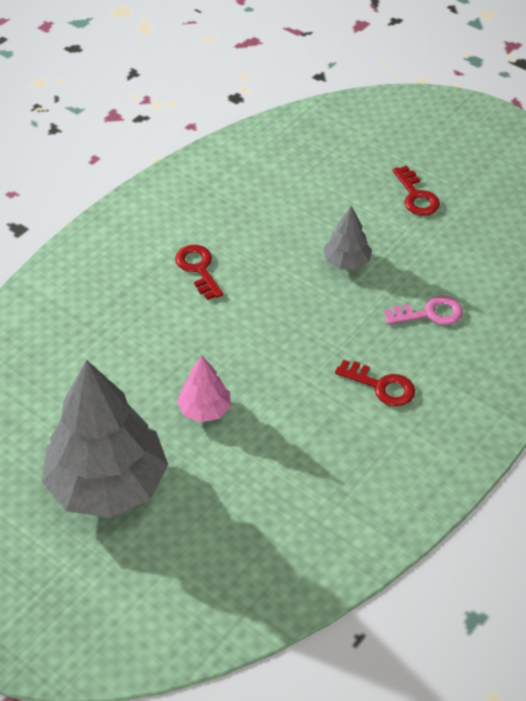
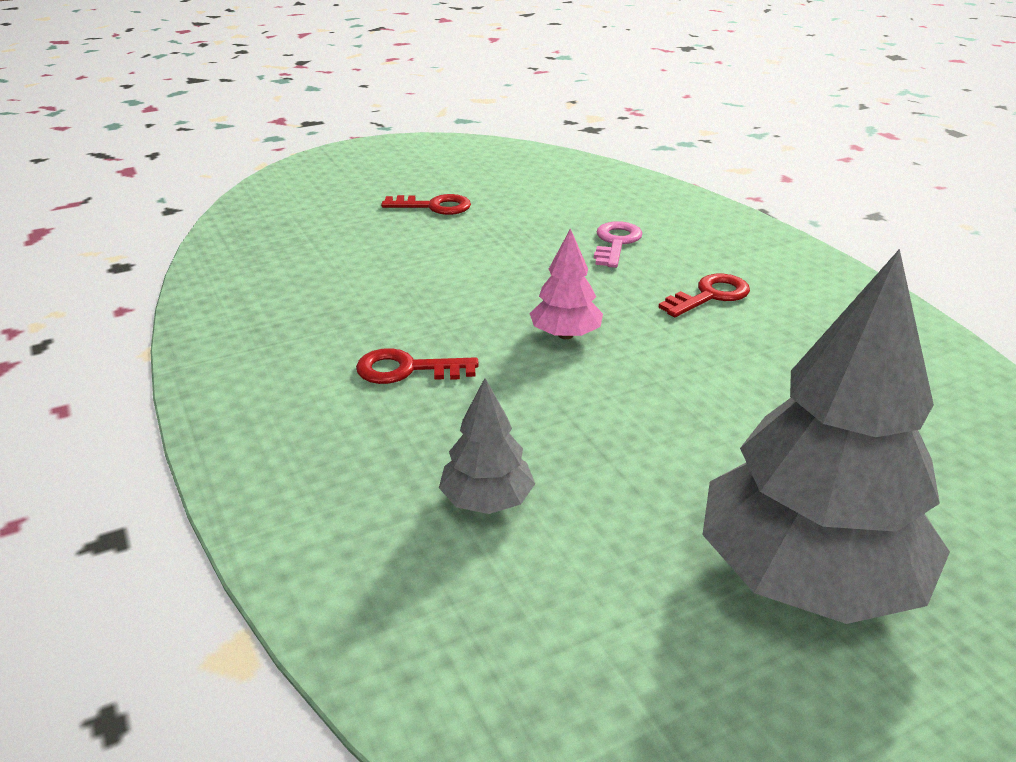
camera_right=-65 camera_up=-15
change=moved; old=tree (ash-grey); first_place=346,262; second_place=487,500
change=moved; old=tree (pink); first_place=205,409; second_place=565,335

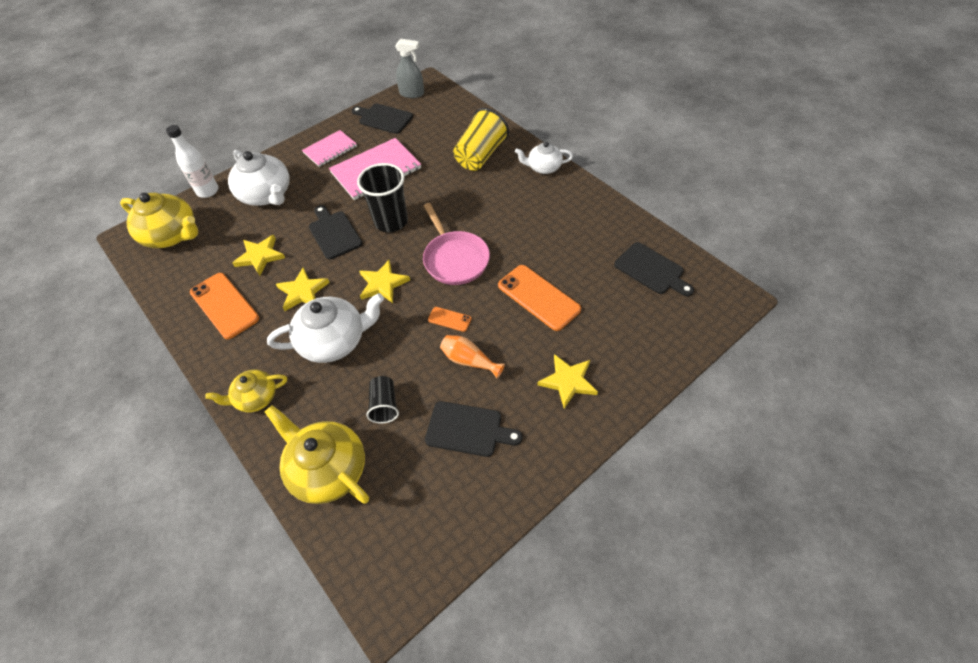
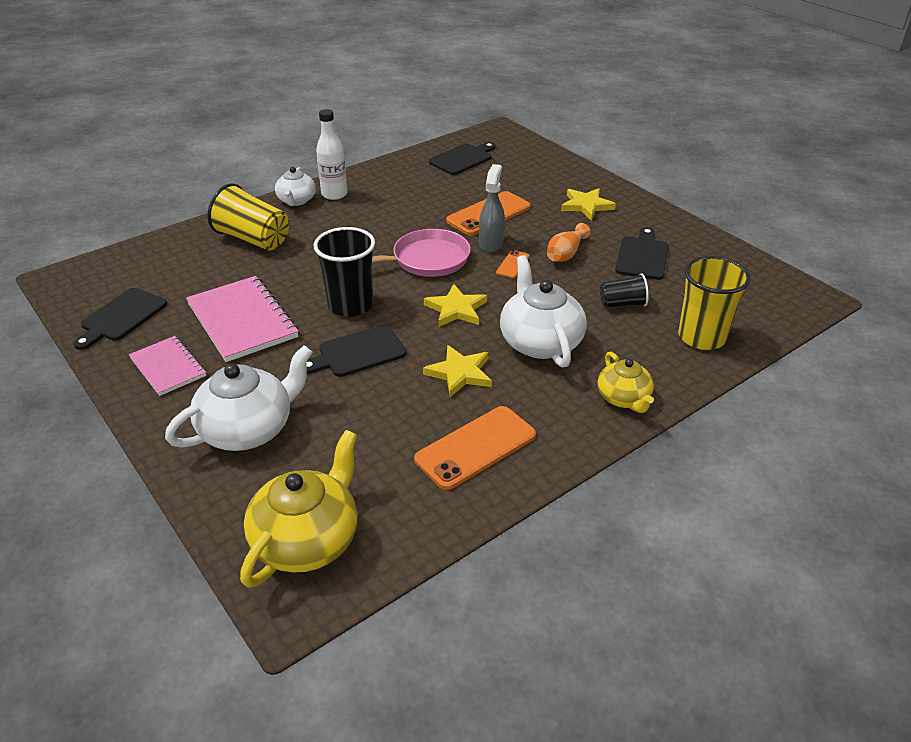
camera_right=-90 camera_up=-15
change=moved; old=bottle (white); first_place=208,191; second_place=334,194
change=moved; old=sprayer (ash-grey); first_place=412,93; second_place=491,243
change=replaced; old=tea pot (golden); new=cup (golden); first_place=328,469; second_place=701,337
change=removed; old=five-pointed star (golden); first_place=260,256

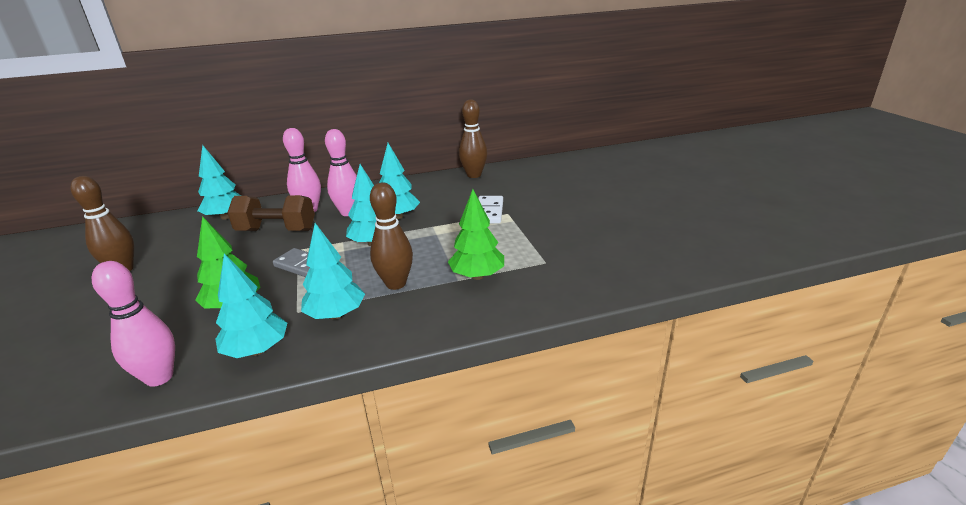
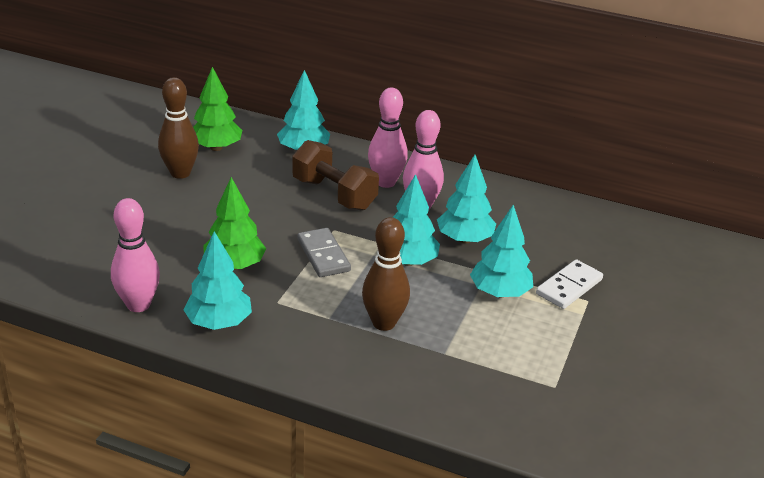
camera_right=35 camera_up=5
change=moved; old=tree (leaf-green); first_place=477,276; second_place=216,147
change=moved; old=tree (turquoise); first_place=336,315; second_place=499,293
change=removed; old=skittle (russet); first_place=474,175

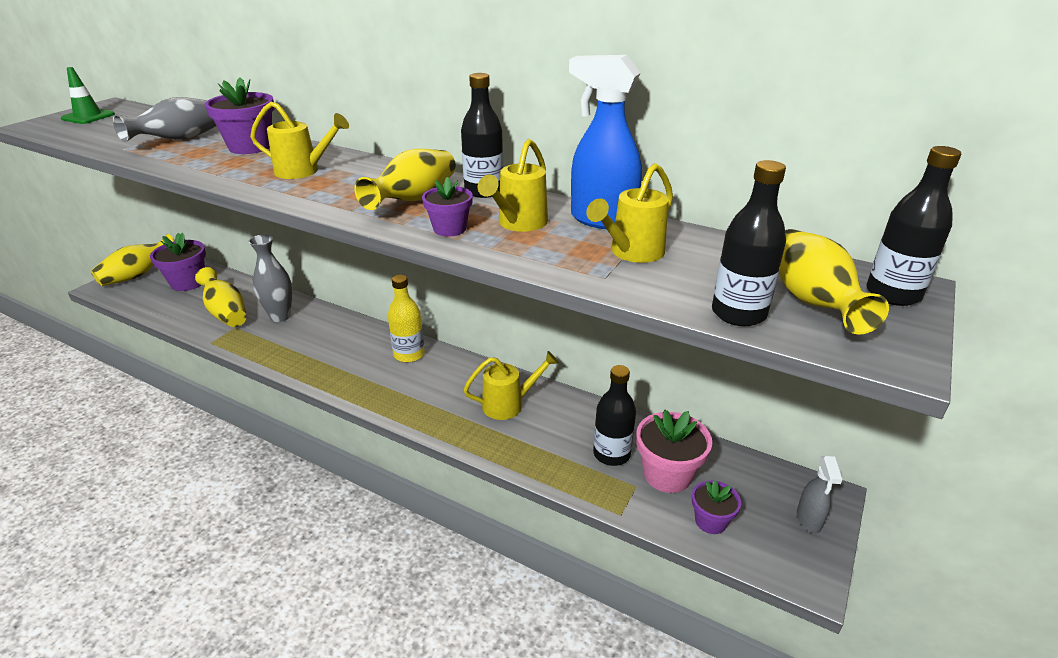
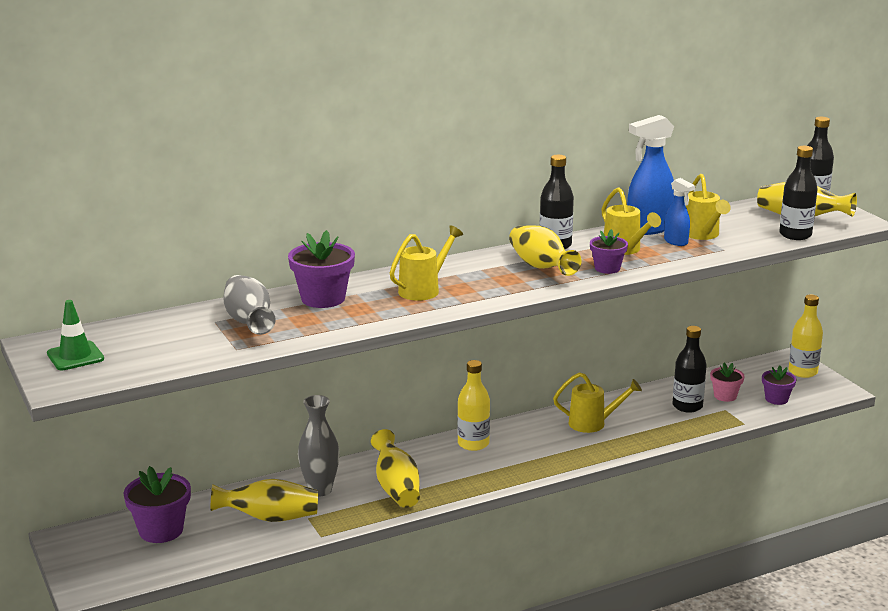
camera_right=-55 camera_up=-10
change=moved; old=vase (golden); first_place=138,275; second_place=396,487
change=turned; old=watering can (golden); first_place=508,405; second_place=592,423; degrees=75
change=added; new=sprayer (blue); second_place=676,242
change=resized; old=potted plant (pink); first_place=667,474; second_place=725,396; factor=0.61
change=replaced; old=sprayer (ash-grey); new=bottle (golden); first_place=809,520; second_place=803,372

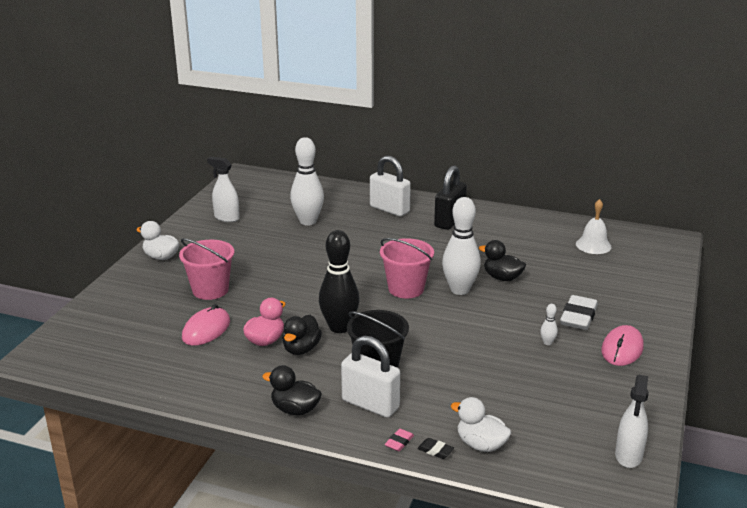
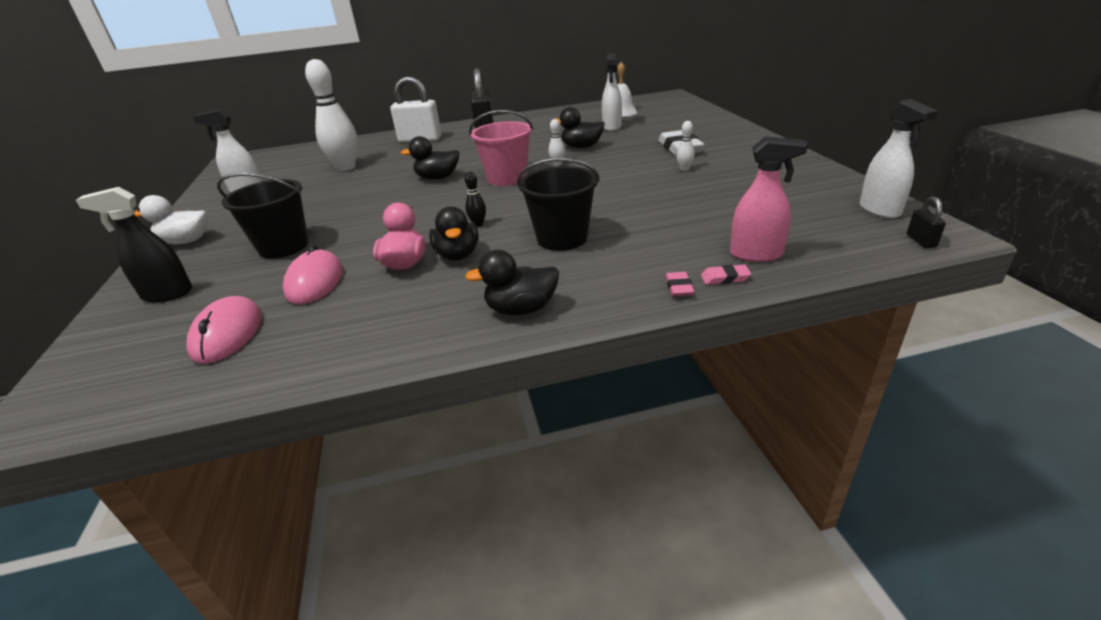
camera_right=-30 camera_up=5
change=added; new=sprayer (jet-black); second_place=167,294
change=moved; old=mouse (pink); first_place=622,349; second_place=227,334
change=recoloured; old=sand bucket (pink); new=sand bucket (jet-black); first_place=210,290; second_place=283,247
change=added; new=duck (jet-black); second_place=437,178
change=resized; old=skittle (jet-black); first_place=339,327; second_place=478,224; factor=0.41
change=resized; old=skittle (white); first_place=459,290; second_place=557,164; factor=0.41
change=added; new=sprayer (white); second_place=612,127
change=recoloured; old=pencil eraser (jet-black); new=pencil eraser (pink); first_place=435,450; second_place=725,278
change=replaced; old=duck (white); new=sprayer (pink); first_place=481,445; second_place=756,255
change=added; new=lock (jet-black); second_place=921,241
change=removed; old=lock (white); first_place=370,404

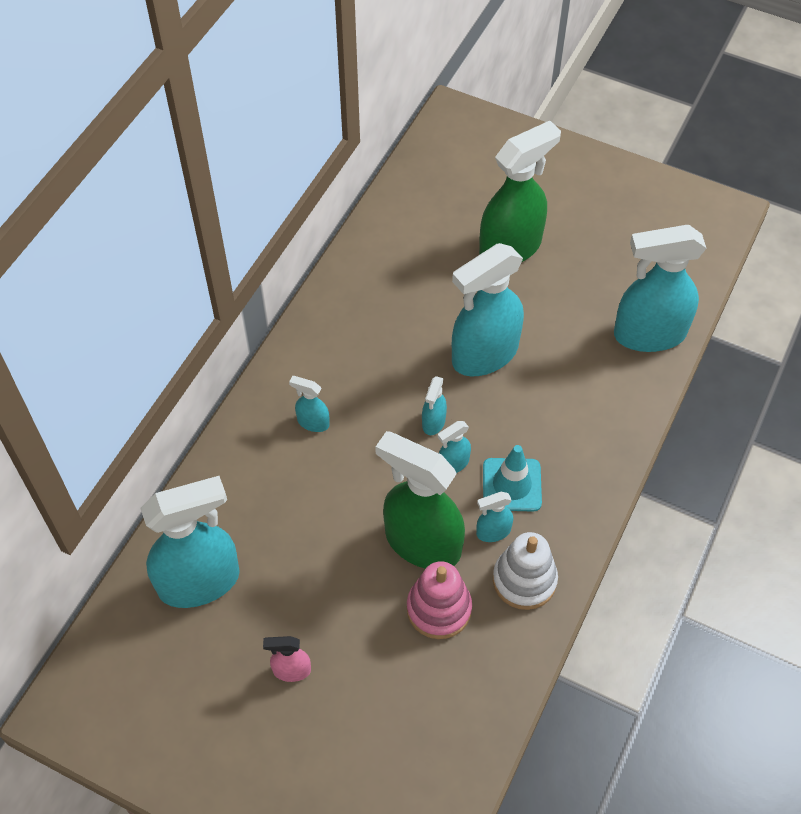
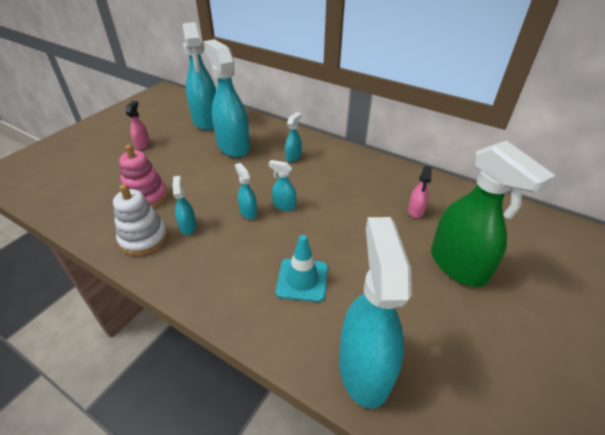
camera_right=95 camera_up=-15
change=moved; old=sprayer (turquoise); first_place=484,355; second_place=233,146
change=moved; old=safety cone (turquoise); first_place=511,485; second_place=302,280
change=added; new=sprayer (pink); second_place=415,211
change=removed; old=sprayer (leaf-green); first_place=422,543

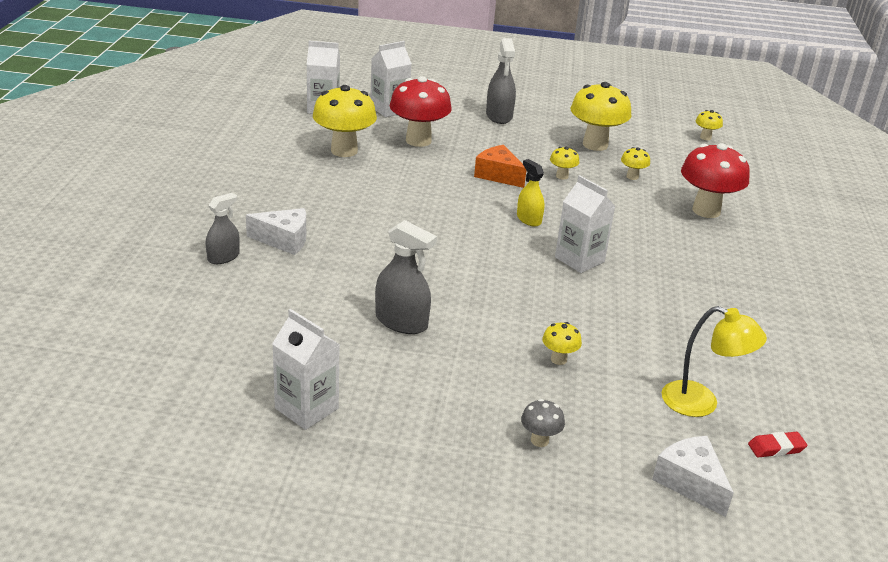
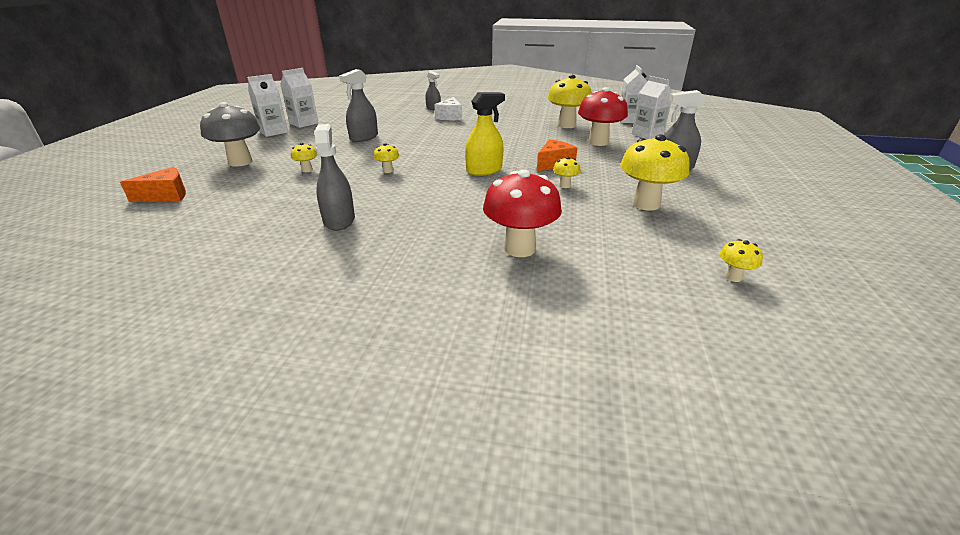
camera_right=95 camera_up=0
change=recoloured; old=piece of cheese (white); new=piece of cheese (orange-coloured); first_place=690,483; second_place=166,195
change=resized; old=fungus (ash-grey); first_place=539,440; second_place=240,162; factor=2.17
change=moved; old=carton (white); first_place=579,260; second_place=273,132
change=added; new=sprayer (ash-grey); second_place=339,220
change=moved; old=fungus (golden); first_place=632,177; second_place=388,170
change=resized; old=sprayer (golden); first_place=528,219; second_place=484,170; factor=1.53
change=removed; old=desk lamp (golden); first_place=701,403
change=removed; old=pencil eraser (red); first_place=776,448

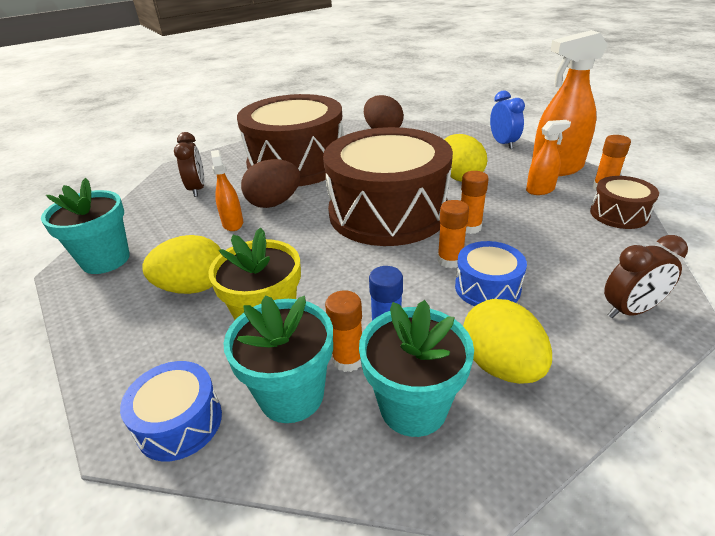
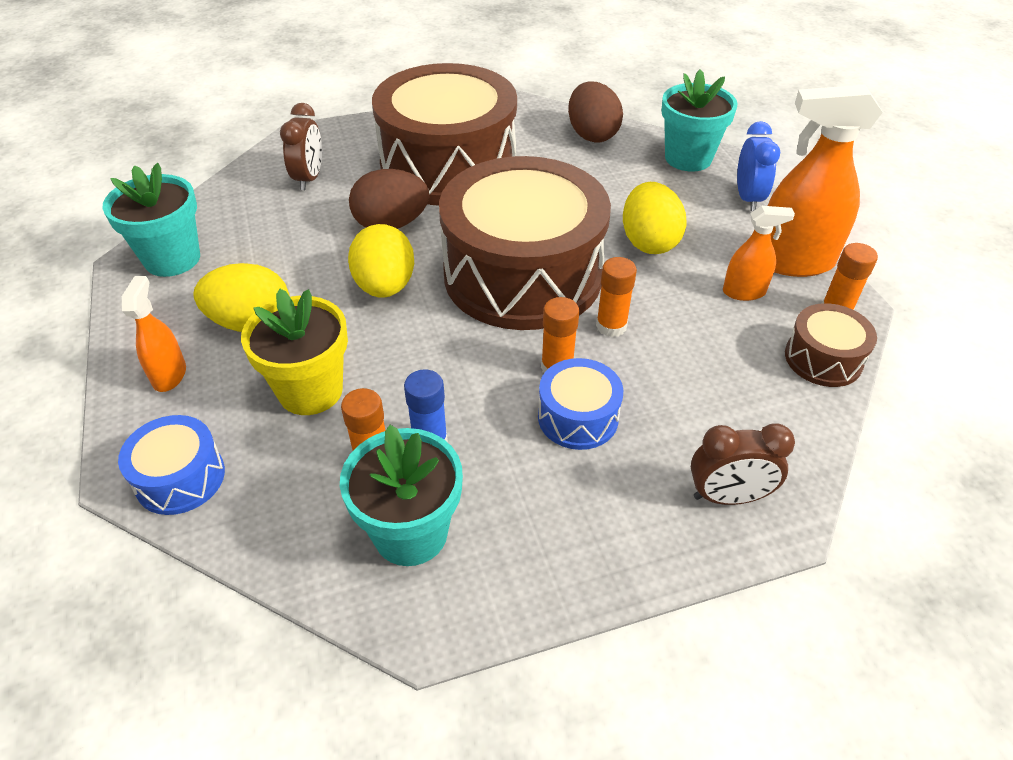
camera_right=15 camera_up=10
change=moved; old=sprayer (orange-coloured); first_place=233,223; second_place=170,375
change=moved; old=toy egg (golden); first_place=500,366; second_place=385,287
change=moved; old=potted plant (turquoise); first_place=291,395; second_place=688,158

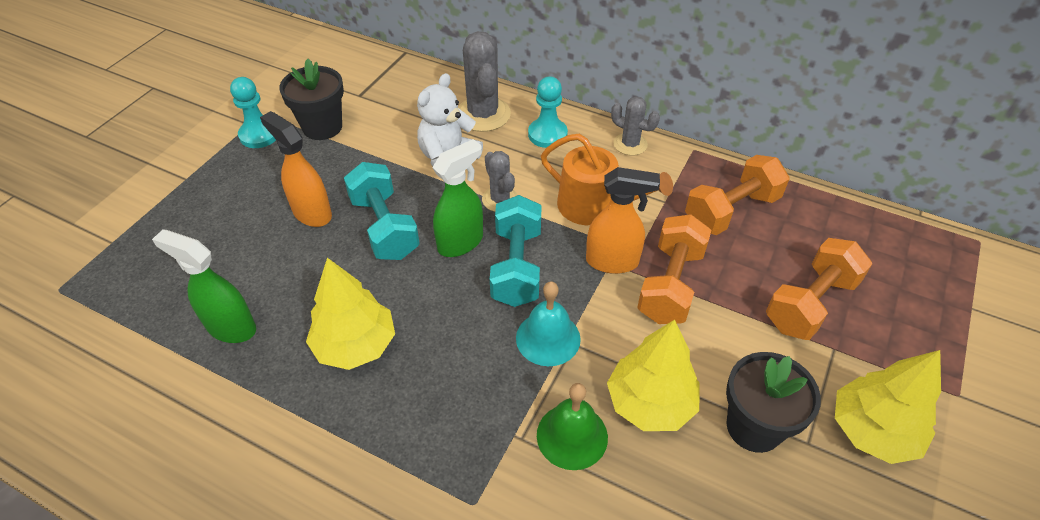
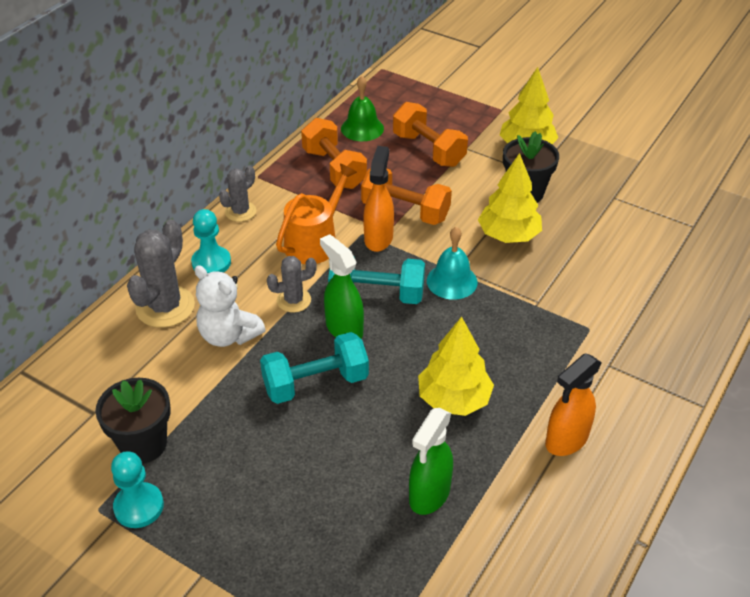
camera_right=-85 camera_up=-5
change=turned; old=cactus (ash-grey); first_place=483,114; second_place=165,307; degrees=-60
change=moved; old=bell (leaf-green); first_place=572,436; second_place=362,128
change=moved; old=sprayer (orange-coloured); first_place=312,213; second_place=566,440

